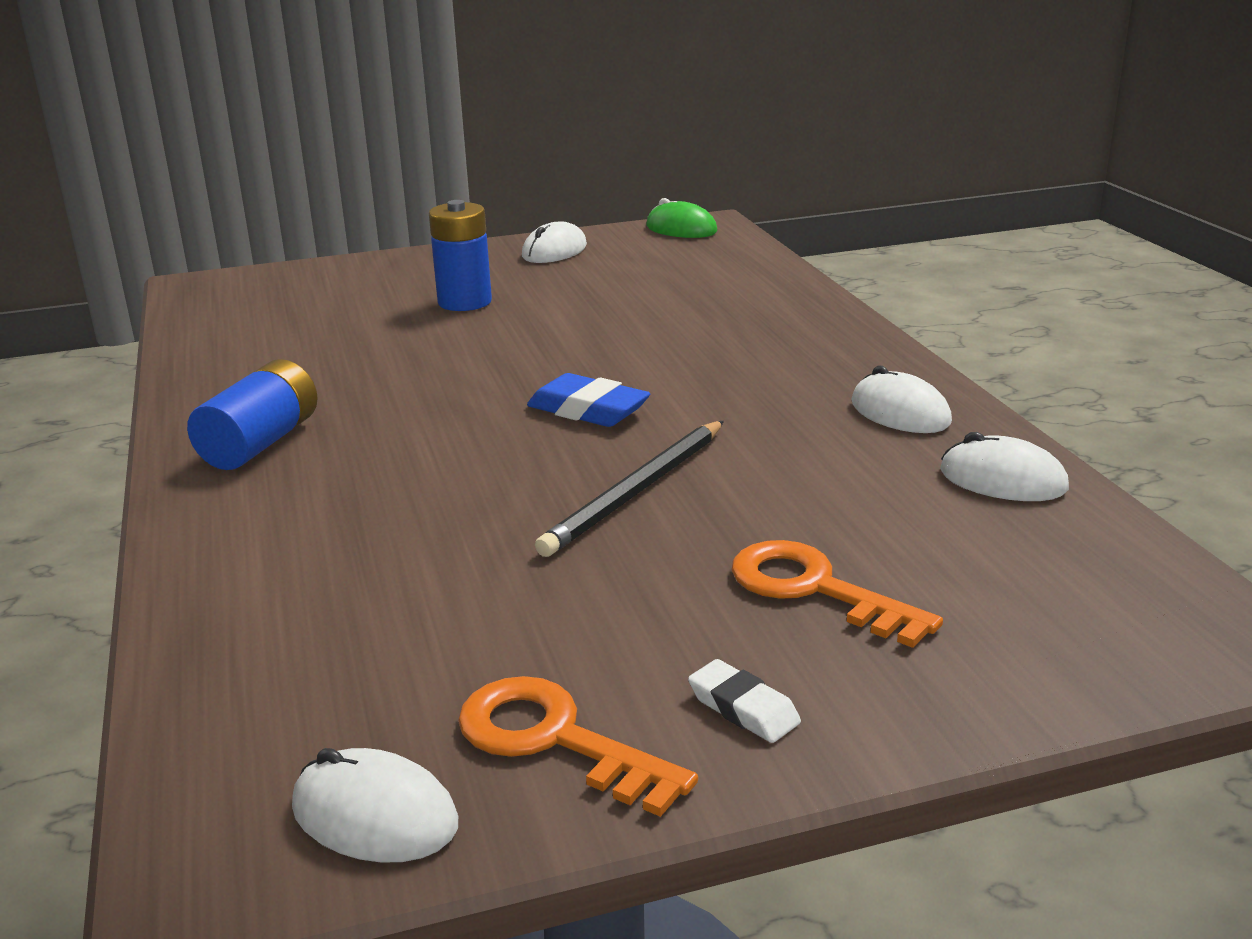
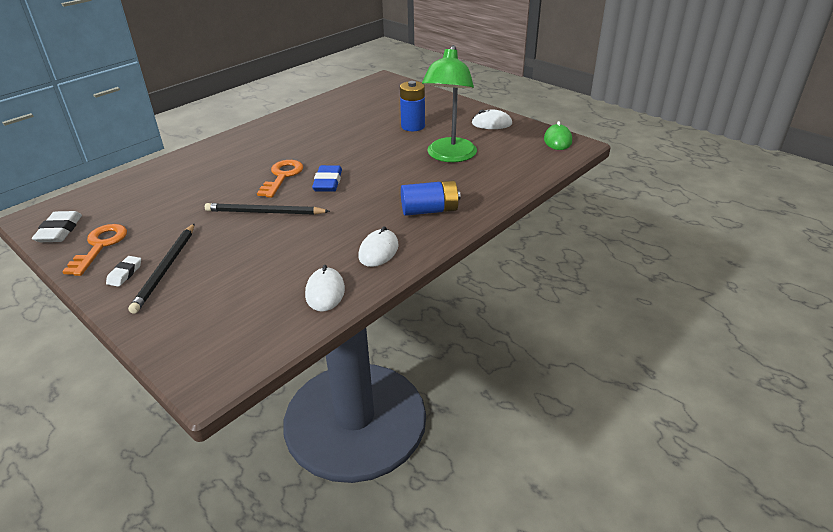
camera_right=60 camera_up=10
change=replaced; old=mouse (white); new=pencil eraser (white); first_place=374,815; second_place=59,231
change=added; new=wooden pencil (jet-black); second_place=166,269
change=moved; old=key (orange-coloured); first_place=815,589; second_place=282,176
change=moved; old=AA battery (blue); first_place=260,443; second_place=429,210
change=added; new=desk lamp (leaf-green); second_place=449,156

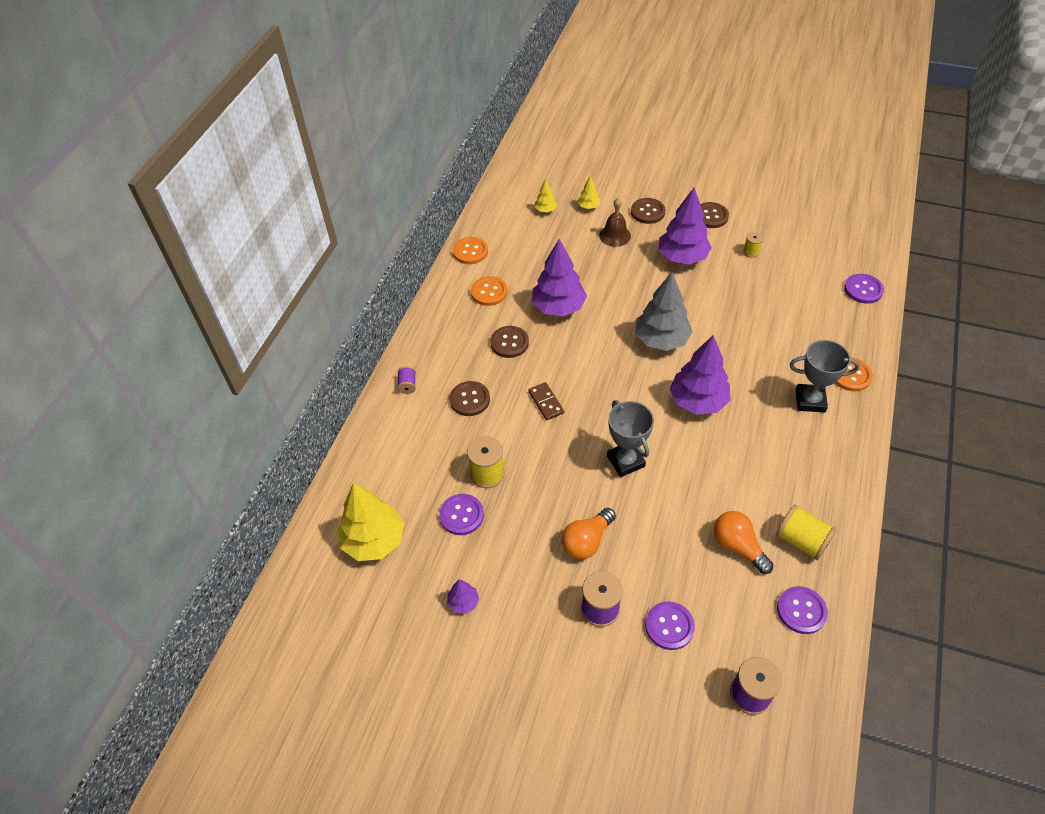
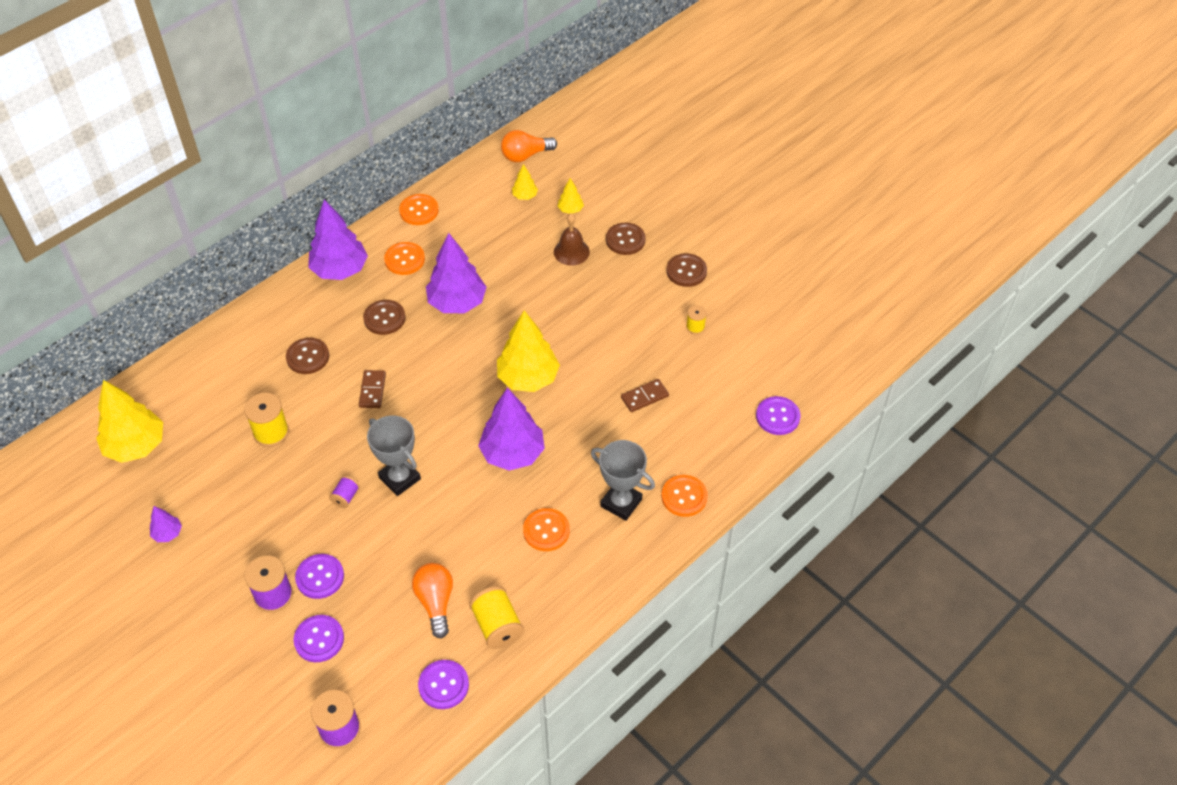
camera_right=25 camera_up=0
change=moved; old=sewing button (purple); first_place=461,515; second_place=320,577
change=moved; old=tree (purple); first_place=682,257; second_place=340,270
change=moved; old=spool (purple); first_place=407,385; second_place=346,497
change=turned; old=trophy (ash-grey); first_place=625,461; second_place=400,478; degrees=-45
change=recoloured; old=tree (ash-grey); new=tree (golden); first_place=661,340; second_place=528,378
change=moved; old=bulb (orange-coloured); first_place=587,541; second_place=525,155
change=added; new=sewing button (orange-coloured); second_place=546,530
change=added; new=domino tile (russet); second_place=644,397

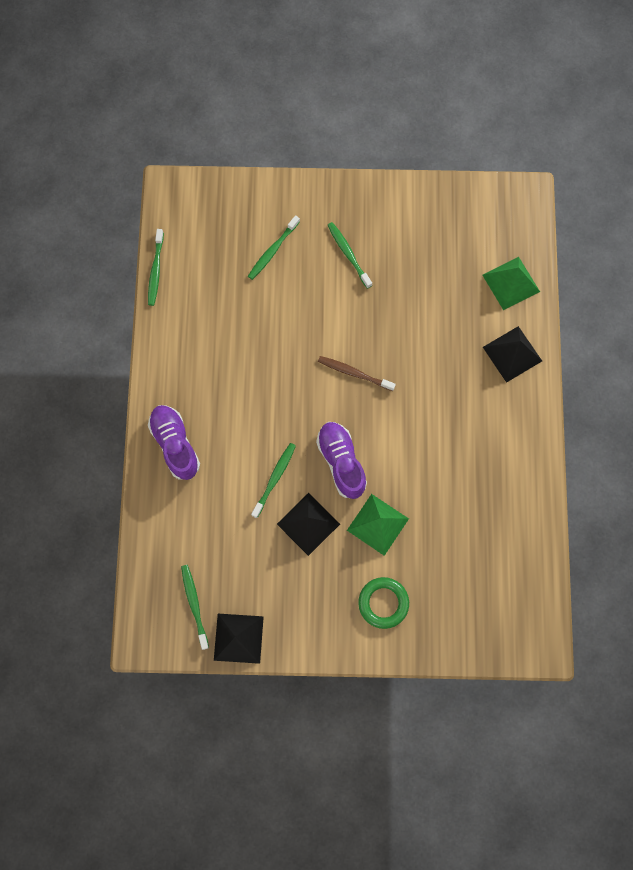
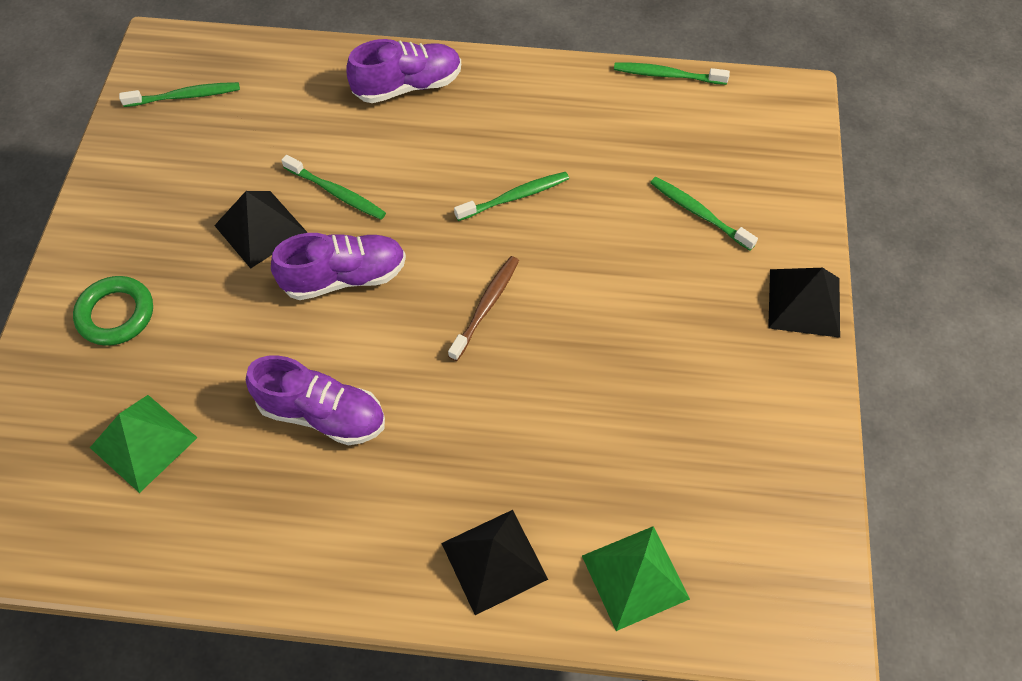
camera_right=95 camera_up=-15
change=moved; old=pyramid shape (leaf-green); first_place=378,524; second_place=143,442
change=added; new=sneaker (purple); second_place=322,414
change=moved; old=tooth brush (leaf-green); first_place=348,254; second_place=515,197
change=moved; old=pyramid shape (jet-black); first_place=238,638; second_place=804,302

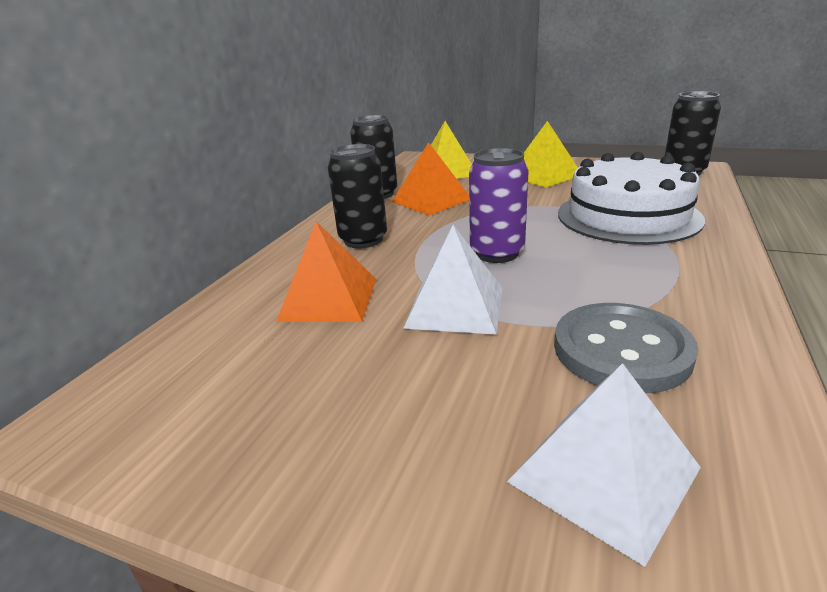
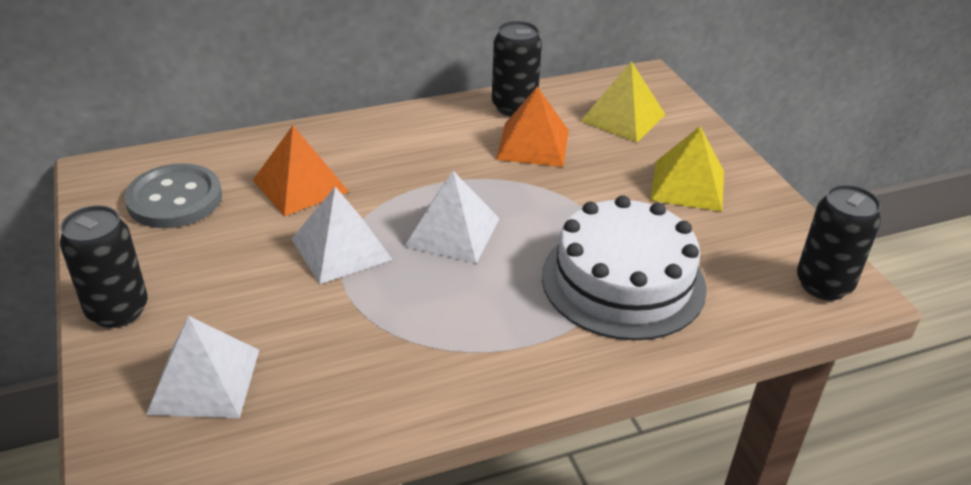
camera_right=45 camera_up=10
change=moved; old=tin (jet-black); first_place=363,240; second_place=118,310
change=moved; old=sewing button (ash-grey); first_place=621,350; second_place=175,199
change=replaced; old=tin (purple); new=pyramid shape (white); first_place=497,253; second_place=452,232

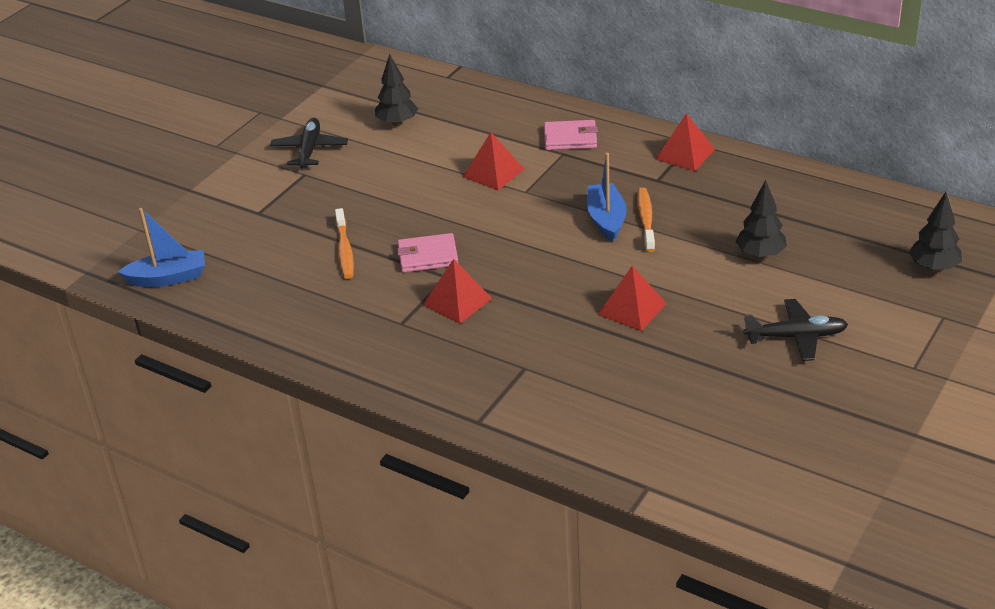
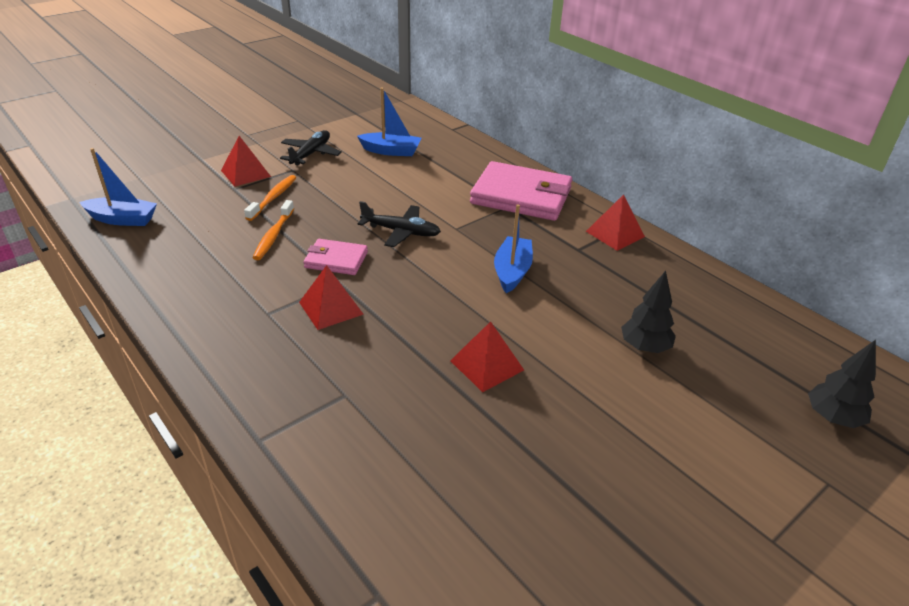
camera_right=15 camera_up=0
change=moved; old=pyramid shape (red); first_place=493,173; second_place=245,173
change=moved; old=tooth brush (orange-coloured); first_place=646,220; second_place=273,198
change=replaced; old=tree (jet-black); new=sailboat (blue); first_place=397,123; second_place=391,151
change=moved; old=aeroplane (jet-black); first_place=795,337; second_place=400,232
change=resized; old=wallet (pink); first_place=570,138; second_place=521,196; factor=1.9

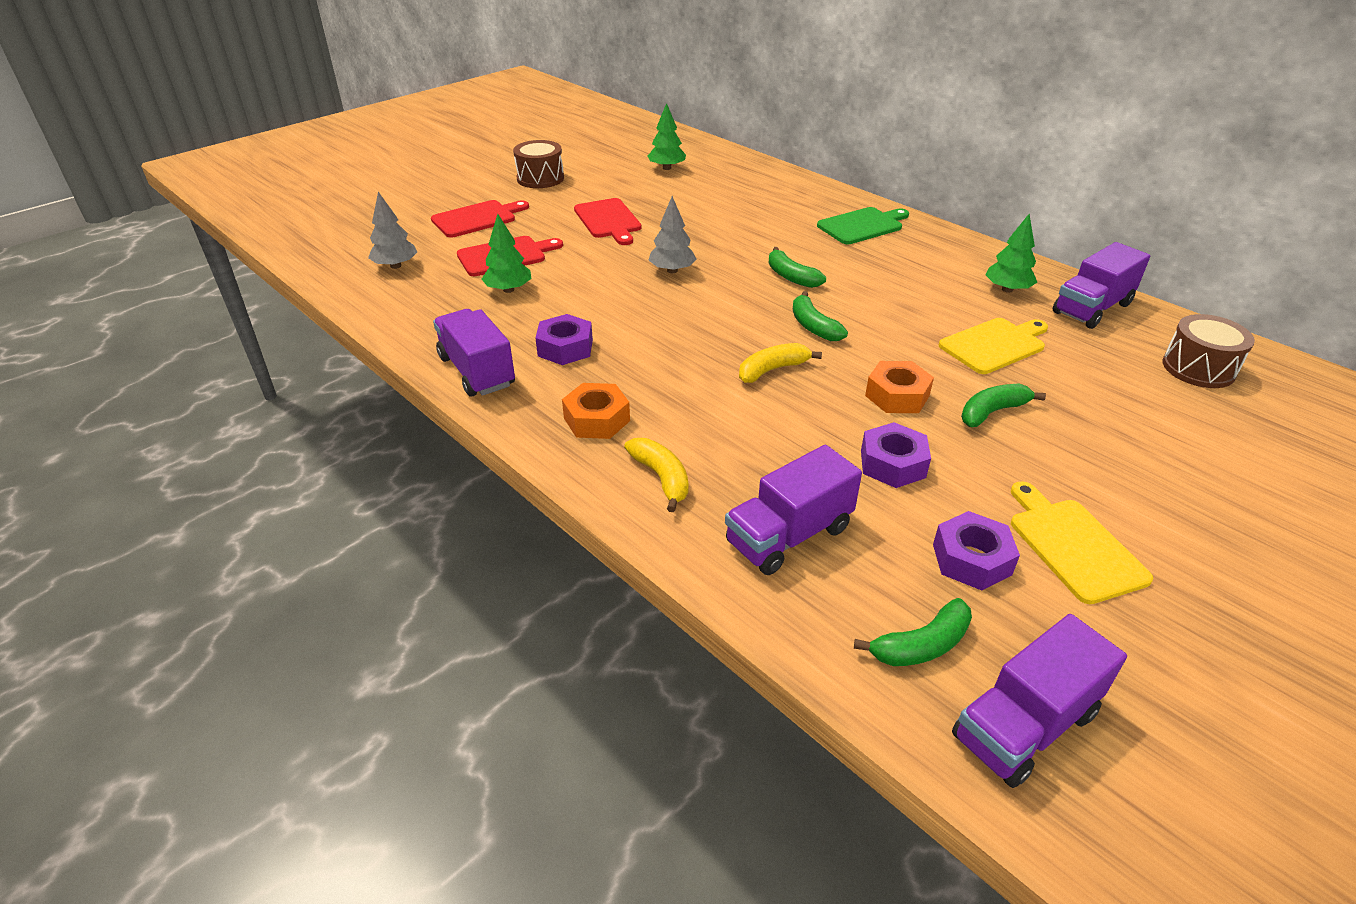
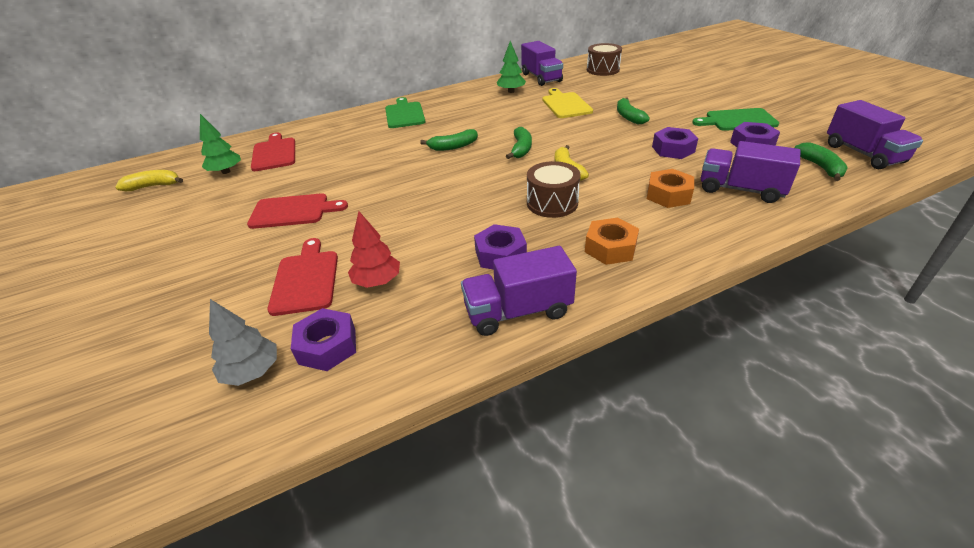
camera_right=-70 camera_up=0
change=moved; old=toy banana (golden); first_place=661,478; second_place=154,186
change=moved; old=bread board (red); first_place=477,218; second_place=274,153
change=added; new=hexagon nut (purple); second_place=327,346
change=recoloured; old=tree (leaf-green); new=tree (red); first_place=508,290; second_place=377,281
change=turned; old=toy banana (leaf-green); first_place=813,326; second_place=521,149; degrees=-75
change=moved; old=drum (russet); first_place=540,178; second_place=552,203
change=moved; old=hexagon nut (orange-coloured); first_place=897,396; second_place=668,195
change=recoloured; old=bread board (golden); new=bread board (leaf-green); first_place=1073,545; second_place=737,120
change=turned; old=toy truck (purple); first_place=788,535; second_place=740,189; degrees=135
change=removed; old=tree (ash-grey); first_place=672,270

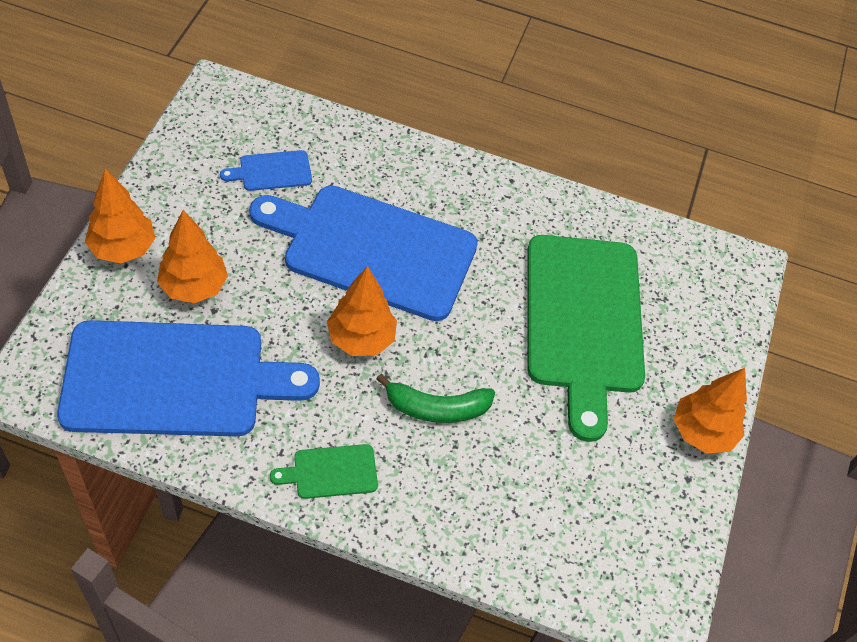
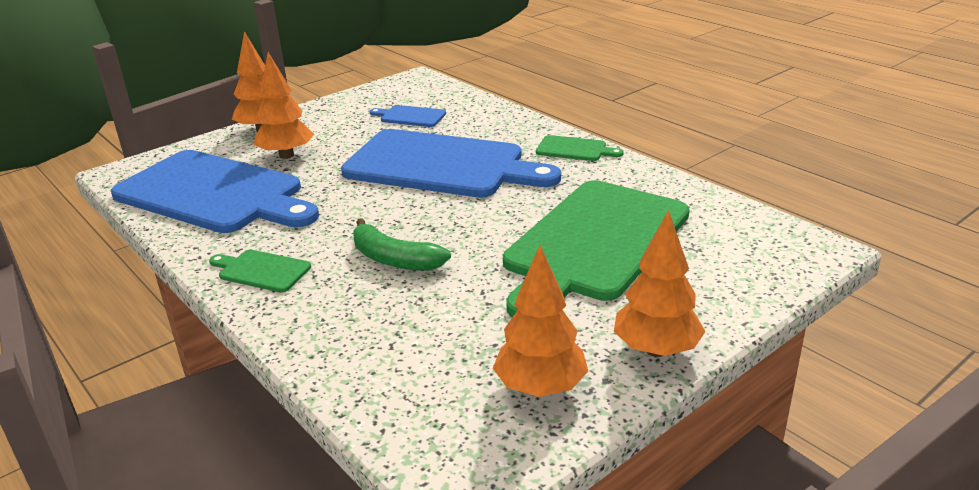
camera_right=40 camera_up=-25
change=turned; old=bread board (blue); first_place=372,250; second_place=441,165; degrees=150
change=moved; old=tree (orange-coloured); first_place=361,339; second_place=540,388
change=added; new=bread board (leaf-green); second_place=574,149

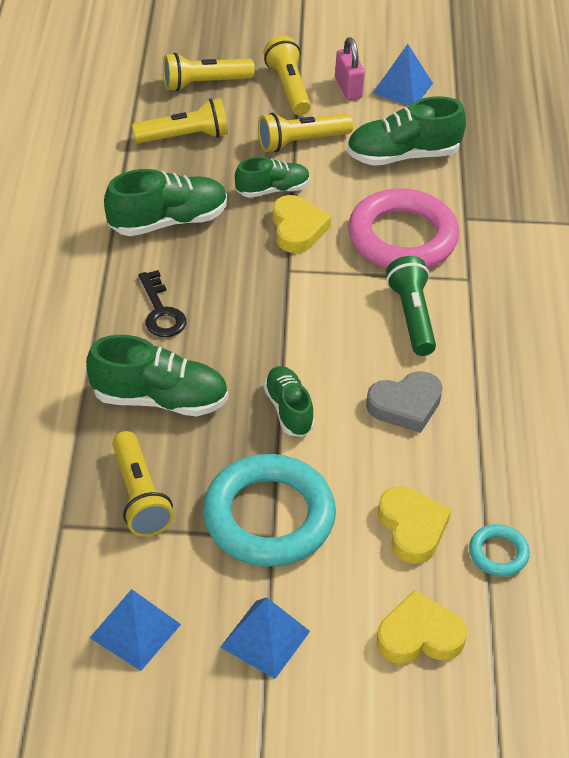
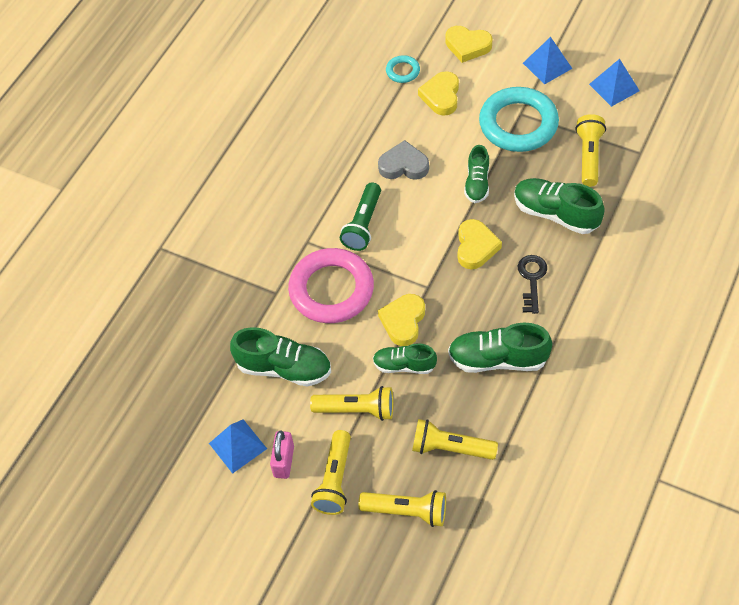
camera_right=-150 camera_up=10
change=added; new=heart shape (golden); second_place=476,247

